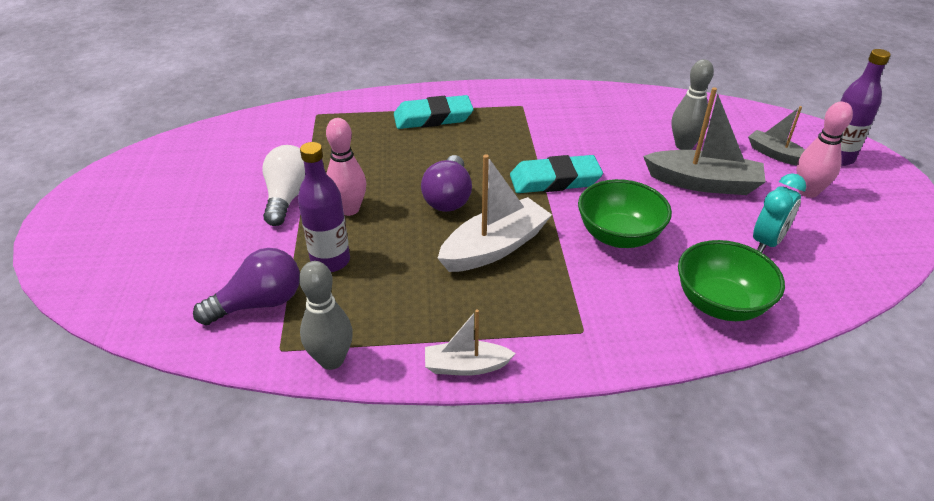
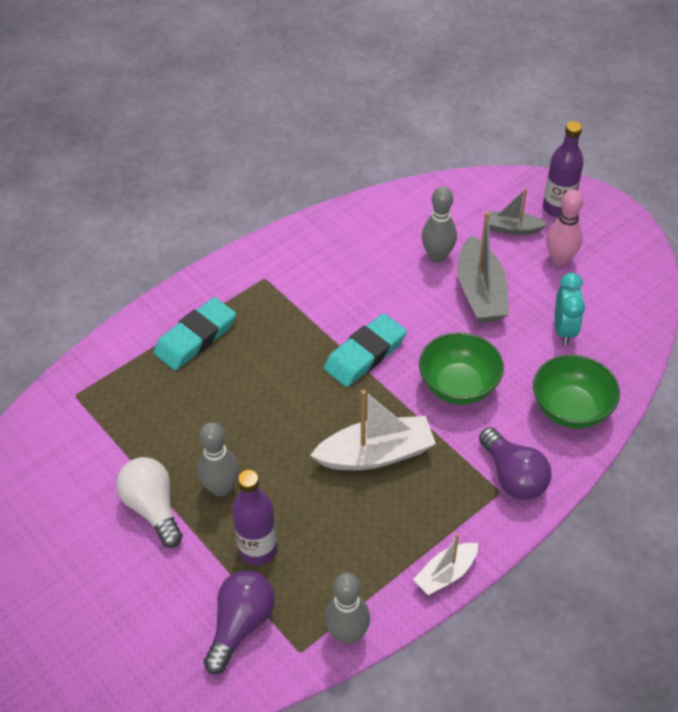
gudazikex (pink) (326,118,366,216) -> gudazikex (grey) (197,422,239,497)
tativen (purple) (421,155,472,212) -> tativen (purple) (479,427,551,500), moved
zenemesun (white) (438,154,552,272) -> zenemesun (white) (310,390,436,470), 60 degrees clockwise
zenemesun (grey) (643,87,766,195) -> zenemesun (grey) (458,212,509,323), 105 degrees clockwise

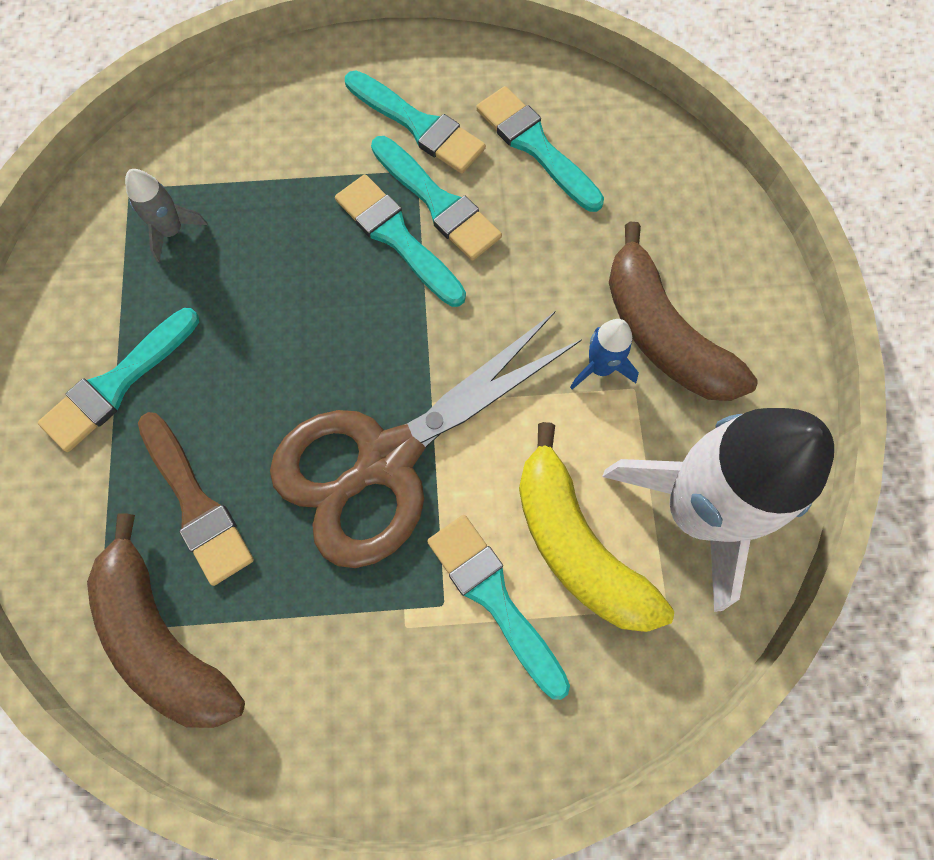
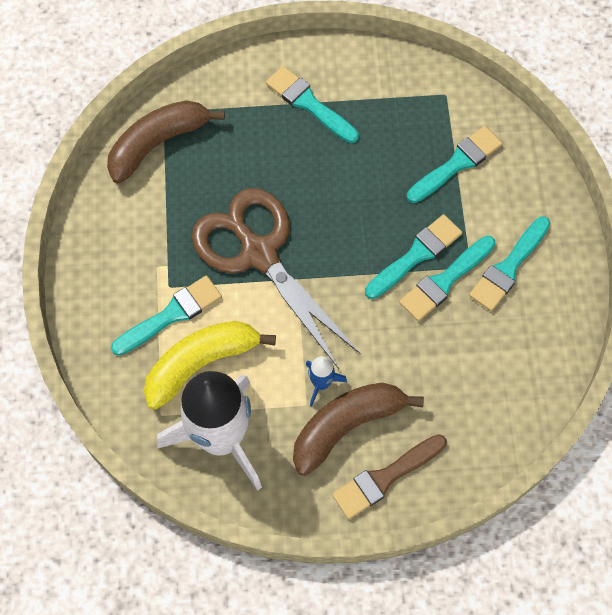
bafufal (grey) (125,169,208,262) -> none
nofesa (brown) (138,412,254,586) -> nofesa (brown) (332,434,447,519), moved
nofesa (turquoise) (476,86,604,212) -> nofesa (turquoise) (407,126,502,203), moved

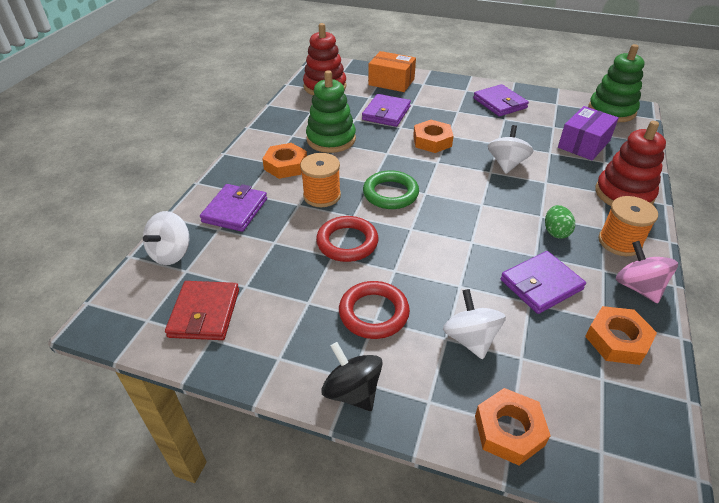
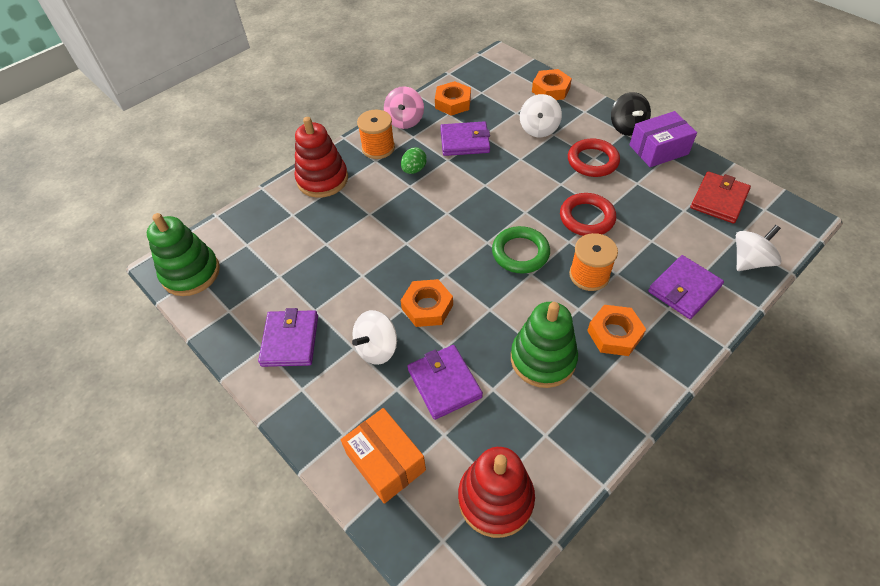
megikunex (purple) (362,94,411,127) -> megikunex (purple) (407,345,483,420), 75 degrees counterclockwise
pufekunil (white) (488,125,533,174) -> pufekunil (white) (352,310,397,365), moved
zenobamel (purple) (558,106,619,160) -> zenobamel (purple) (629,111,697,167), moved

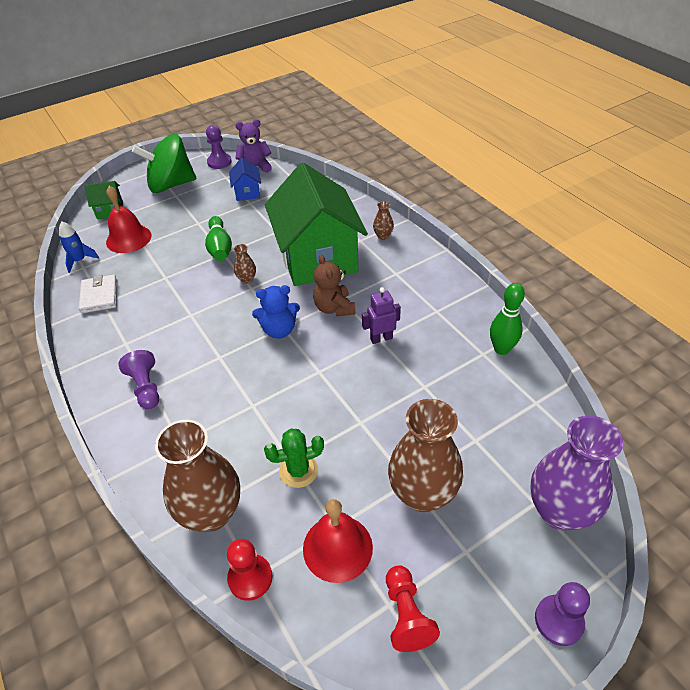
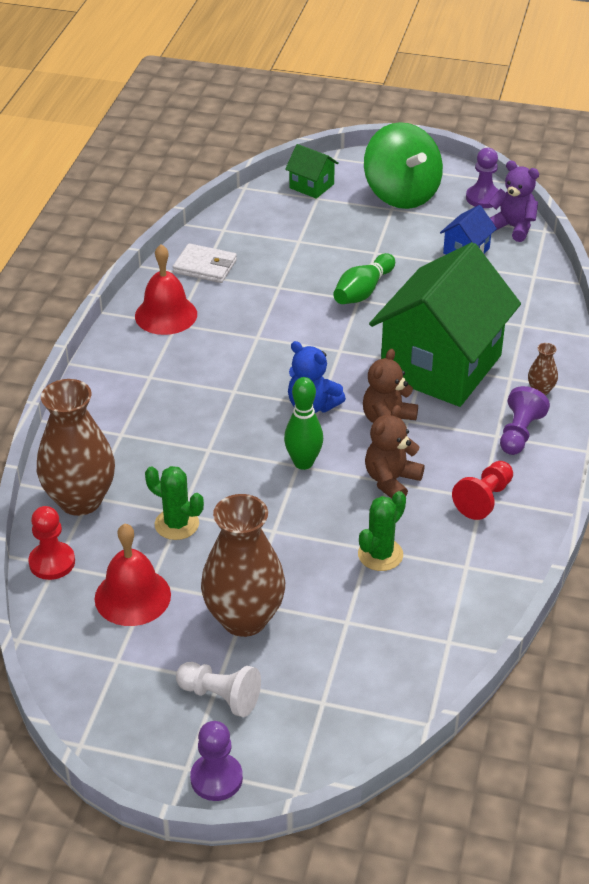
bafufal (blue) (59,221,99,273) -> none
megikunex (white) (79,275,117,313) -> megikunex (white) (173,243,237,283), 75 degrees clockwise
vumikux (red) (106,186,151,253) -> vumikux (red) (135,244,197,335), moved
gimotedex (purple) (118,350,159,409) -> gimotedex (purple) (500,386,550,455), moved
pufekunil (green) (132,134,196,193) -> pufekunil (green) (364,122,443,209), 150 degrees counterclockwise
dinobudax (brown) (234,244,256,284) -> none
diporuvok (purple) (362,287,401,344) -> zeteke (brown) (365,405,425,499)
gimotedex (red) (386,566,440,652) -> gimotedex (red) (452,461,513,520), moved
gudazikex (green) (490,283,525,355) -> gudazikex (green) (284,377,323,470), moved
dinobudax (purple) (531,415,623,530) -> none
none -> gimotedex (white) (176,662,261,717)
none -> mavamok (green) (358,491,406,571)

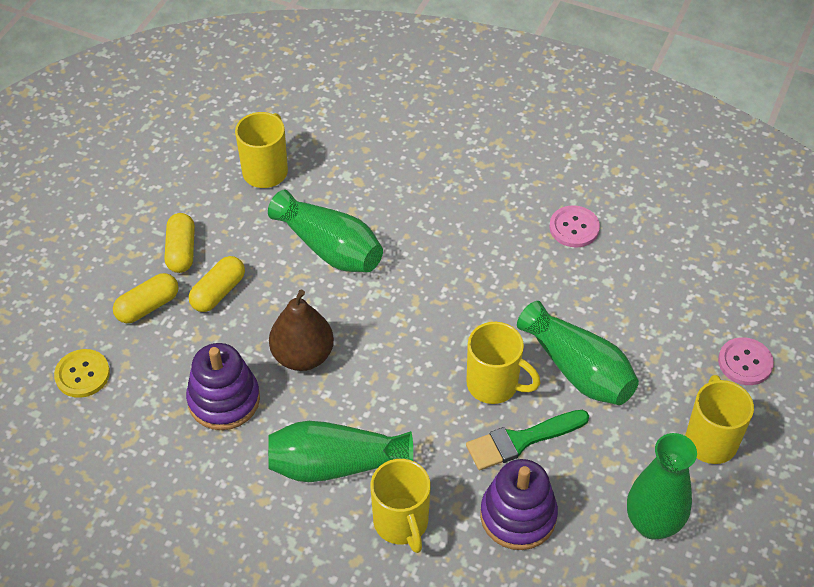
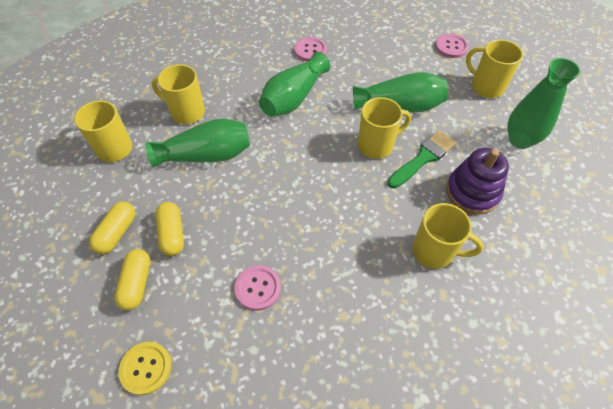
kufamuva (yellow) (165,213,195,273) -> kufamuva (yellow) (89,202,136,254), 75 degrees clockwise
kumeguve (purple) (186,343,260,430) -> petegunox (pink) (235,265,281,311)
dinobudax (green) (268,421,413,482) -> dinobudax (green) (259,52,330,117), moved
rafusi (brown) (269,290,334,371) -> none
nofesa (green) (466,410,589,470) -> nofesa (green) (388,131,456,188), 150 degrees counterclockwise
none -> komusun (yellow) (152,64,205,124)

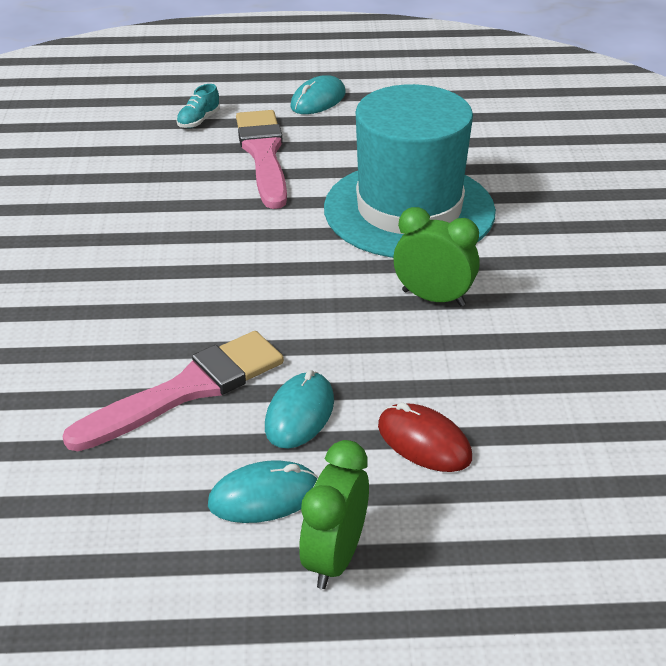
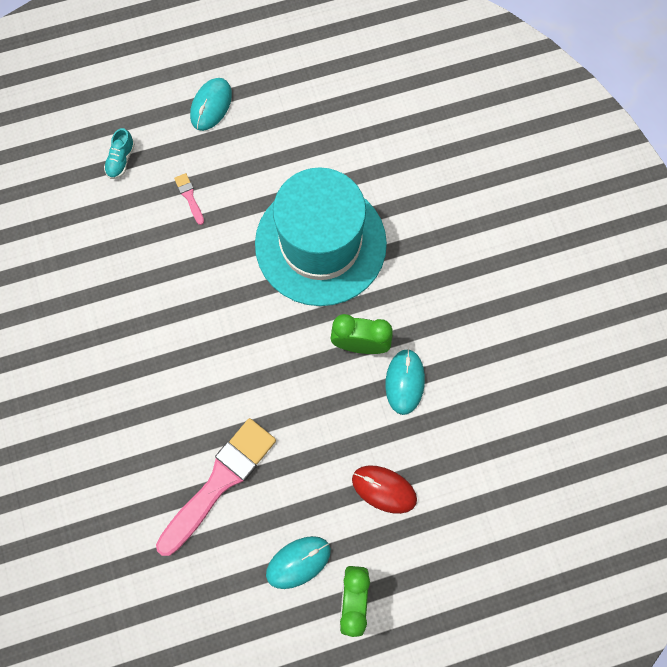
nofesa (pink) (236,110,287,209) -> nofesa (pink) (174,173,204,225), x0.40
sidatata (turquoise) (265,370,334,449) -> sidatata (turquoise) (385,349,425,415), moved

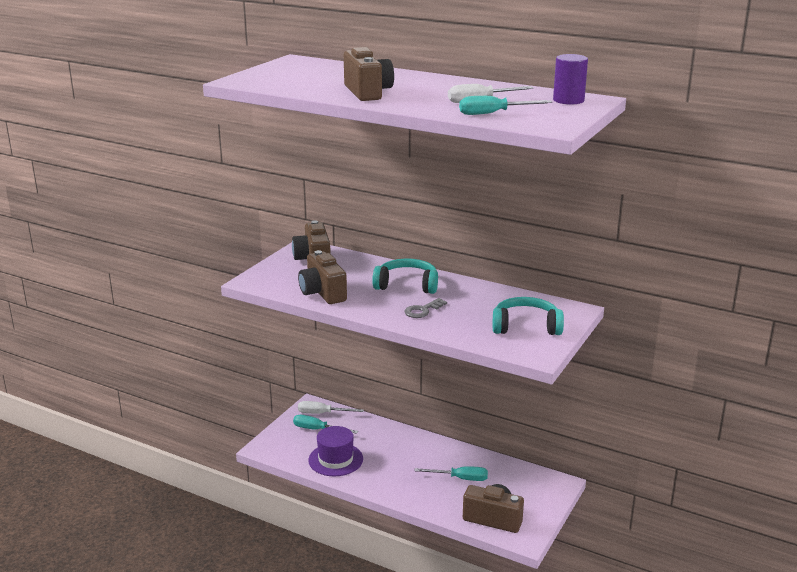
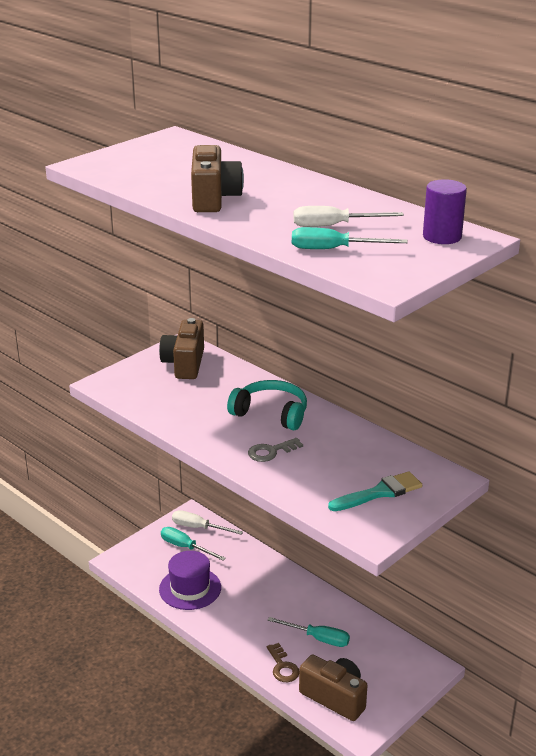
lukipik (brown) (298,250,347,304) -> none
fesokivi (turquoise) (493,297,564,335) -> nofesa (turquoise) (328,471,422,511)
none -> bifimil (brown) (267,643,299,682)

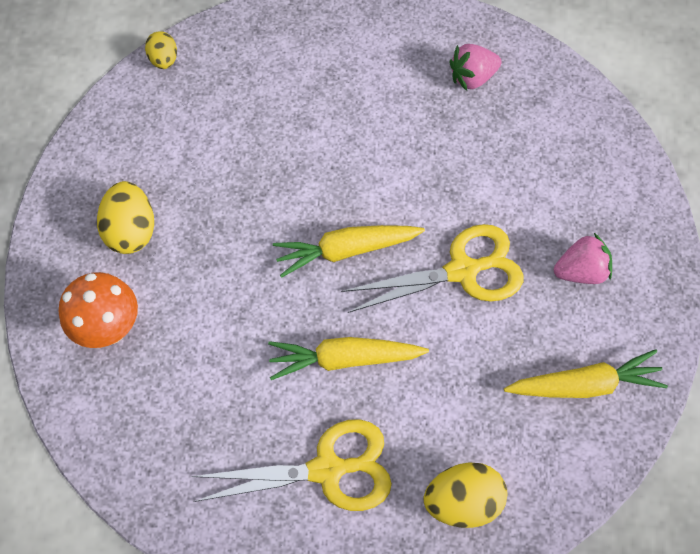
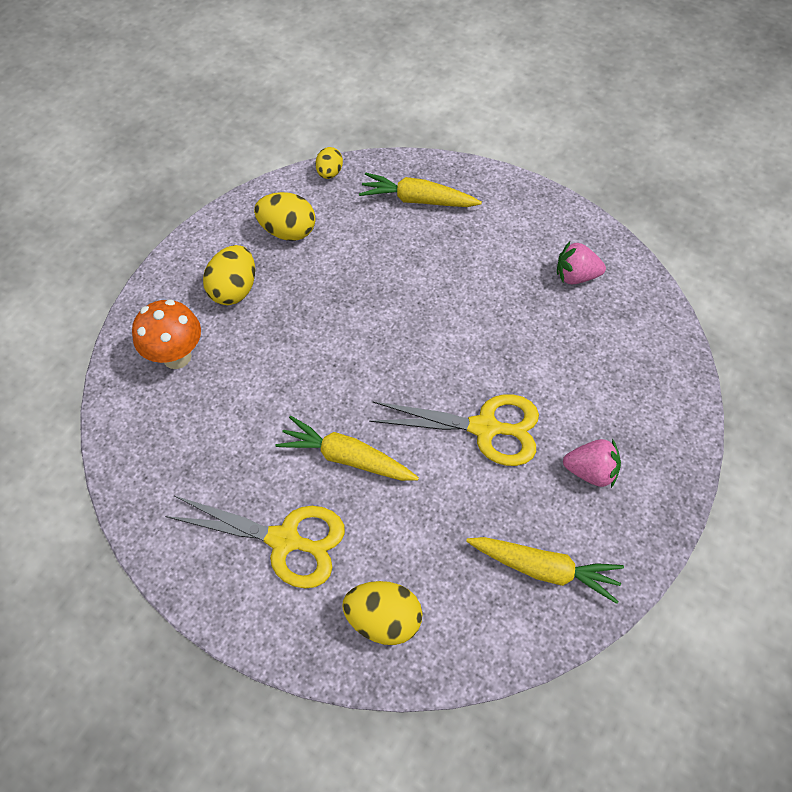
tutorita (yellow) (273,225,425,278) -> tutorita (yellow) (359,172,482,207), moved
none -> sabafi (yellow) (254,192,316,241)

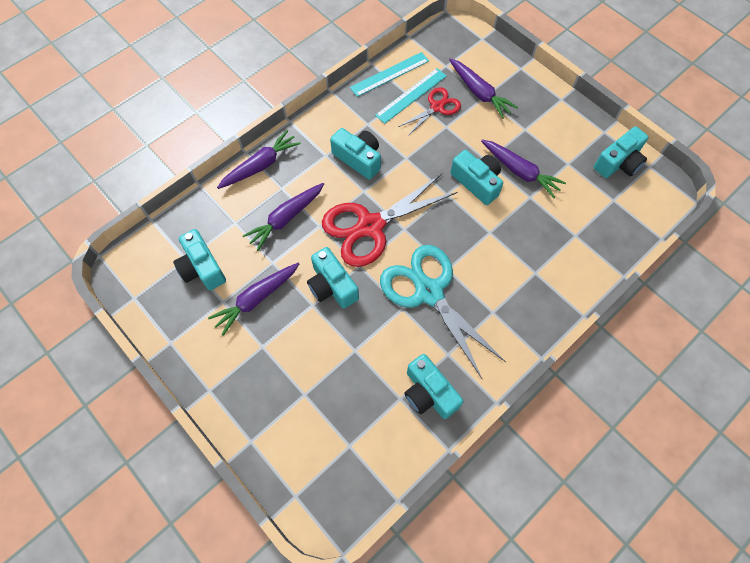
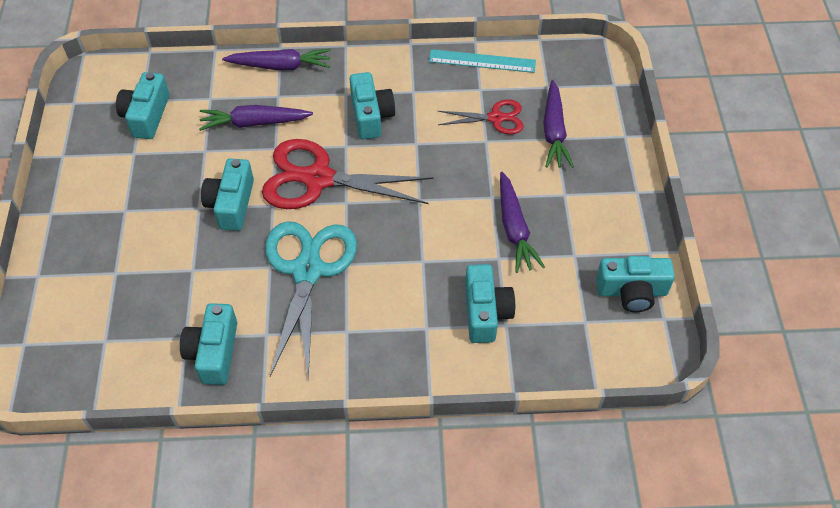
tutorita (purple) (208,263,299,336) -> none
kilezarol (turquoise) (375,68,447,124) -> none
lukipik (turquoise) (450,150,503,205) -> lukipik (turquoise) (465,264,516,343), moved

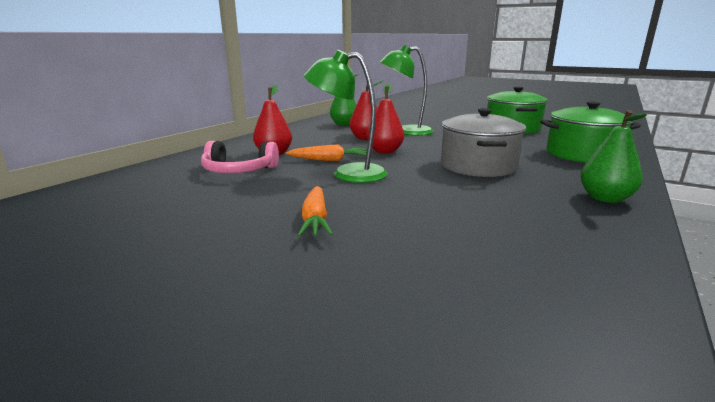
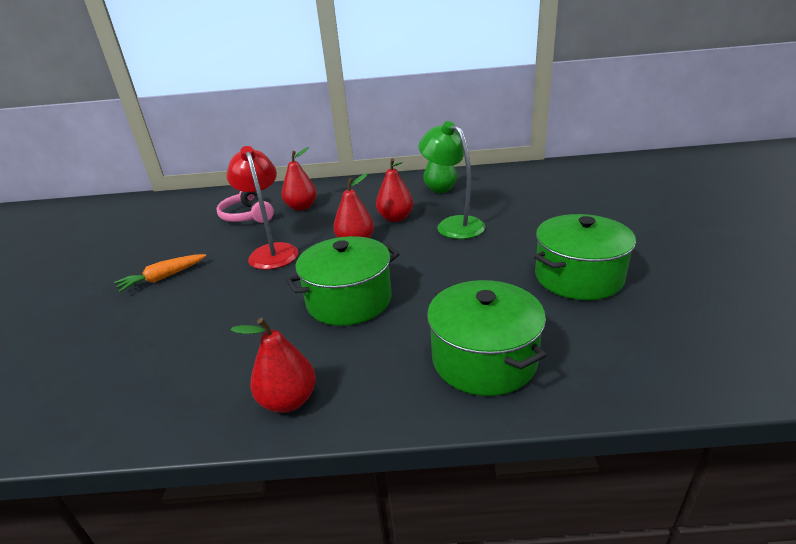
tutorita (orange) (286,144,367,161) -> none
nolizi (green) (304,50,388,183) -> nolizi (red) (227,146,299,270)
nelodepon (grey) (441,108,526,177) -> nelodepon (green) (286,236,400,326)
rafusi (green) (580,110,647,203) -> rafusi (red) (231,318,316,413)

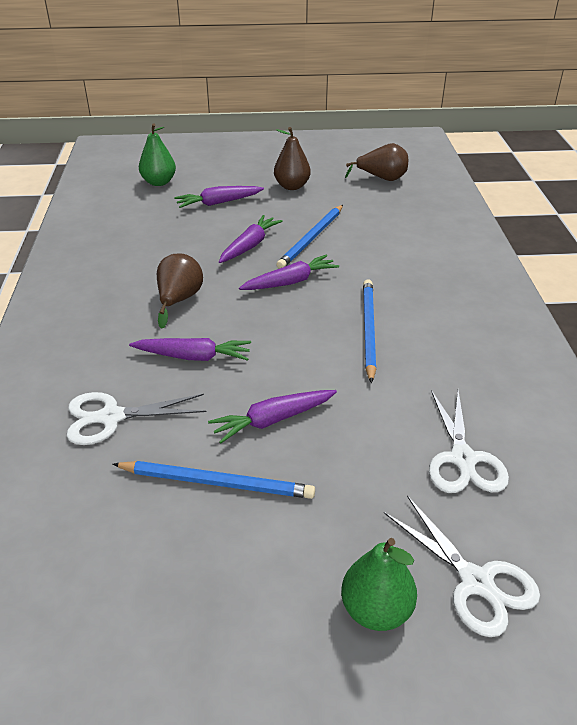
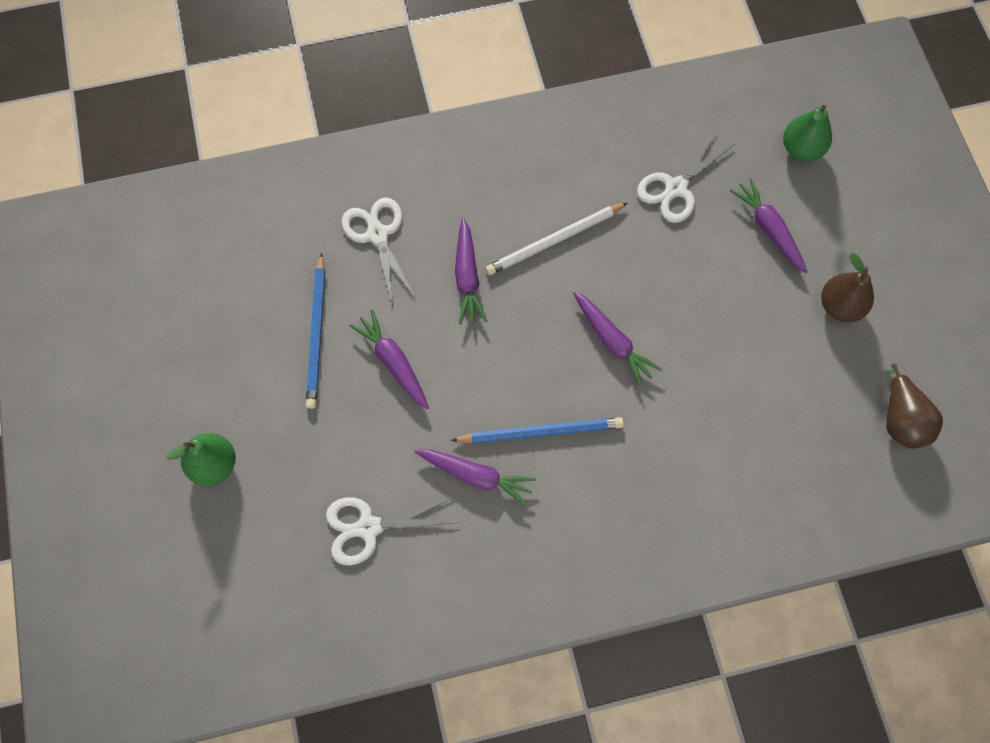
rafusi (brown) (157,253,203,329) -> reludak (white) (485,203,627,275)
tutorita (purple) (219,215,283,263) -> tutorita (purple) (414,449,537,507), moved
reludak (blue) (276,205,343,269) -> none
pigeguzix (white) (384,496,540,637) -> pigeguzix (white) (637,132,735,223), moved

